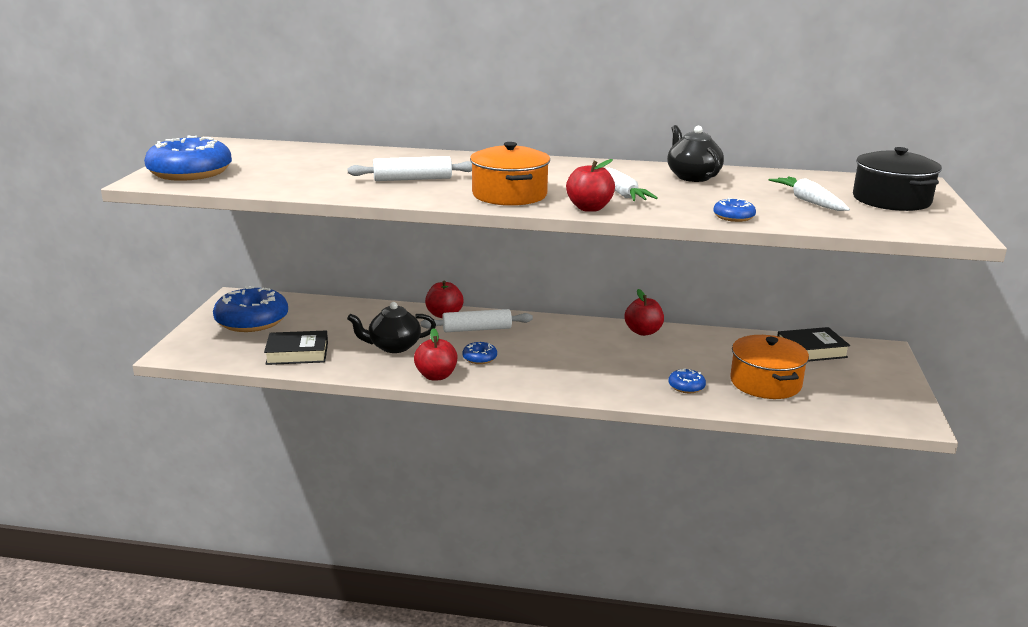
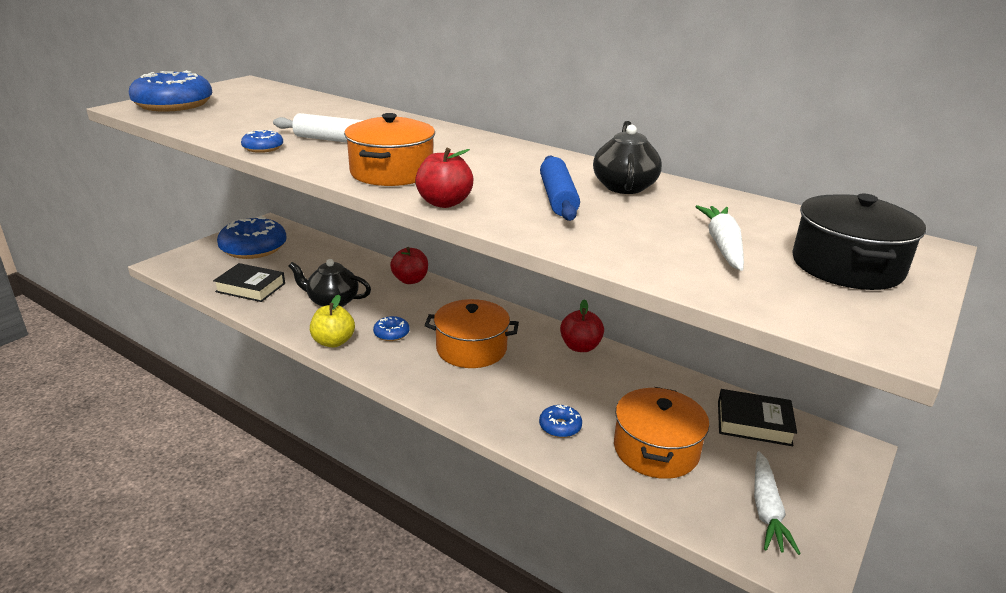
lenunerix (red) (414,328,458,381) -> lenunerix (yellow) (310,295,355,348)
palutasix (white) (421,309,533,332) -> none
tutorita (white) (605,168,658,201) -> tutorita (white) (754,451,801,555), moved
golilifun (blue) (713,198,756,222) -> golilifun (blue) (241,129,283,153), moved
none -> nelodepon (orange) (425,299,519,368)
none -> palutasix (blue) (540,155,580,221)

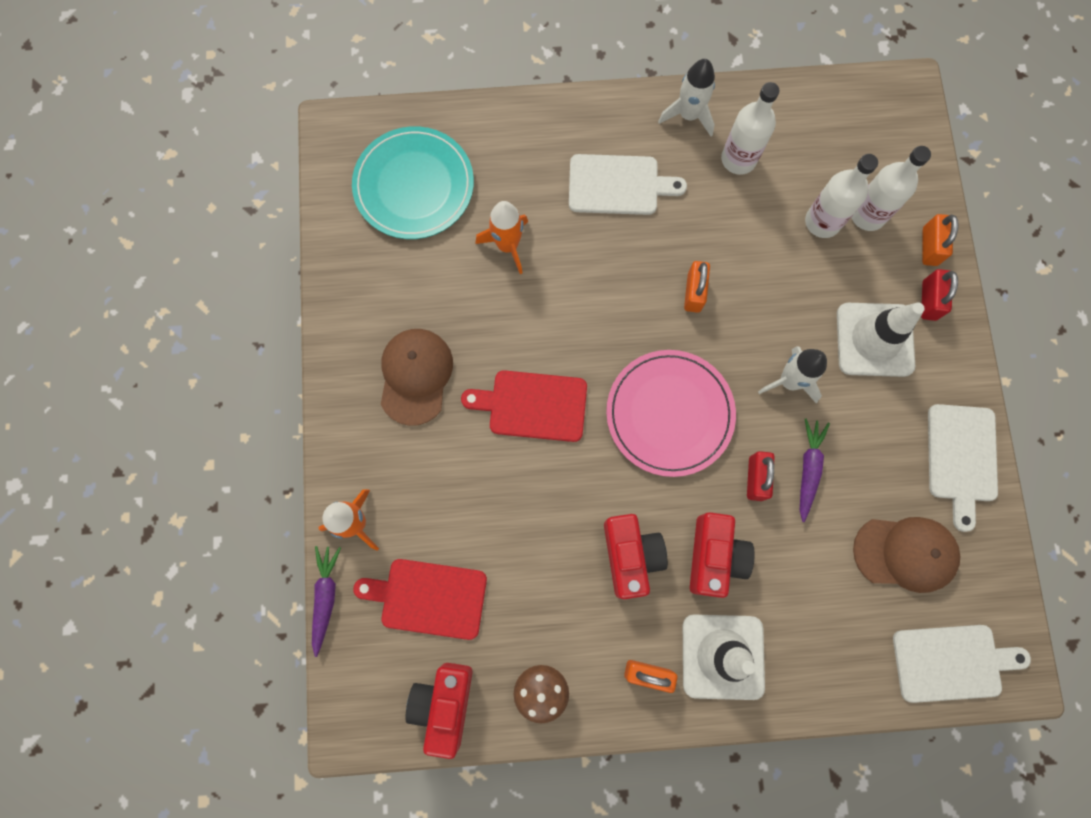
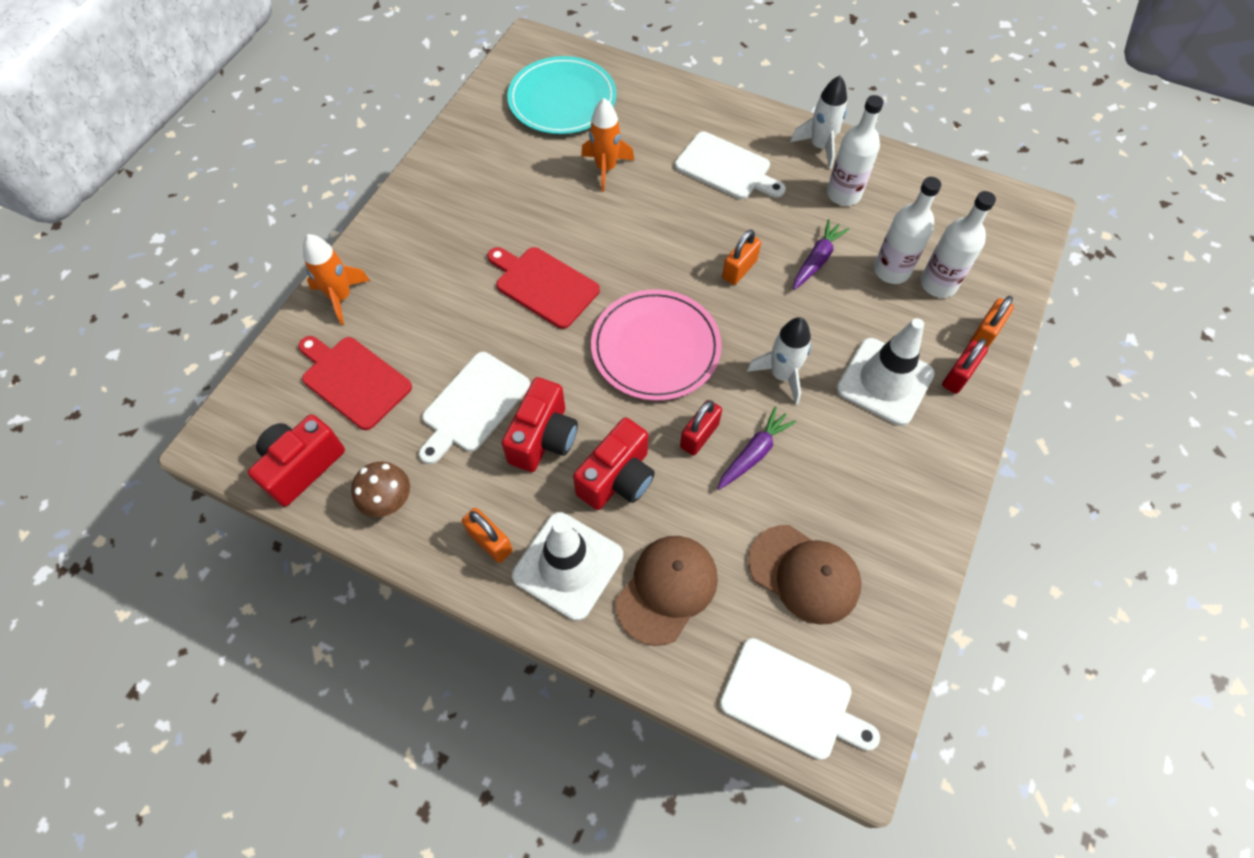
tutorita (purple) (312,546,341,657) -> tutorita (purple) (793,219,849,290), moved
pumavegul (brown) (381,329,453,426) -> pumavegul (brown) (616,536,718,646), moved
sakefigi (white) (928,404,998,532) -> sakefigi (white) (419,352,530,464), moved

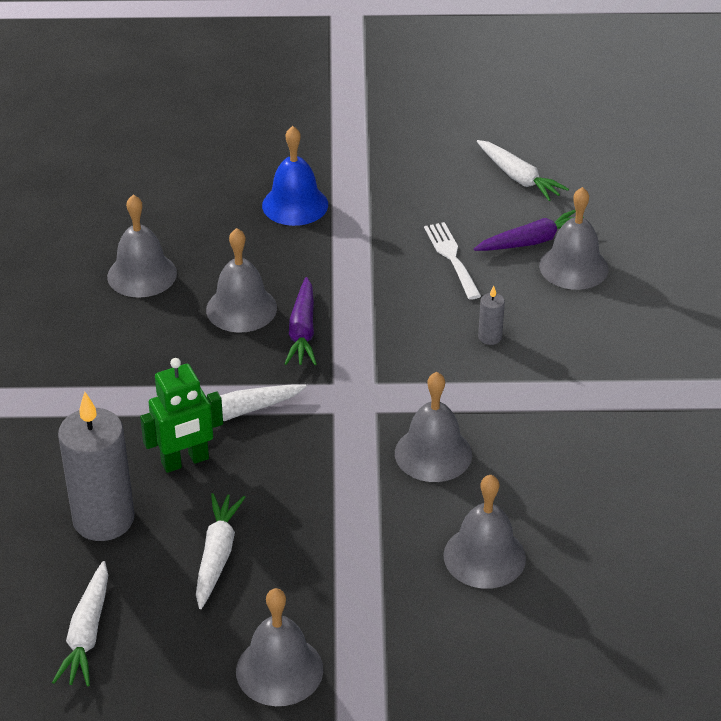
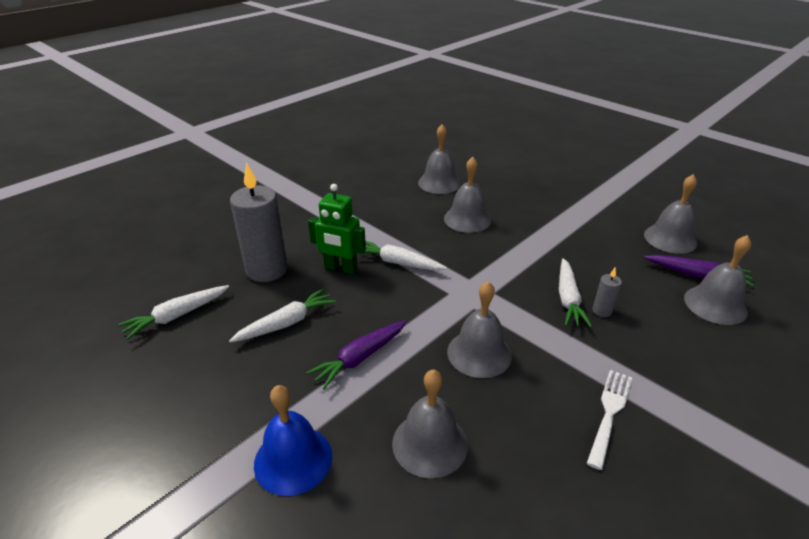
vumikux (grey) (236,588,323,706) -> vumikux (grey) (644,174,697,254), moved
vumikux (blue) (262,126,328,226) -> vumikux (blue) (254,385,332,496), moved
tutorita (purple) (285,277,317,365) -> tutorita (purple) (306,320,406,389), moved
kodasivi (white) (424,222,481,300) -> kodasivi (white) (587,370,632,470), moved
tutorita (white) (477,140,569,201) -> tutorita (white) (559,258,592,328), moved

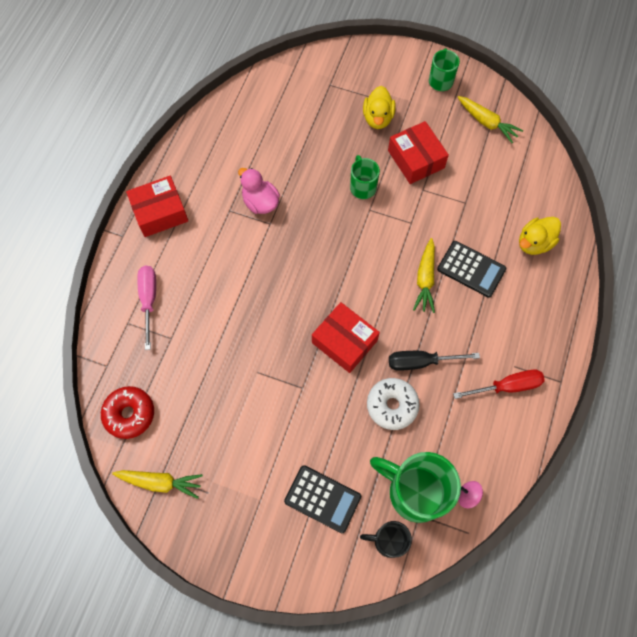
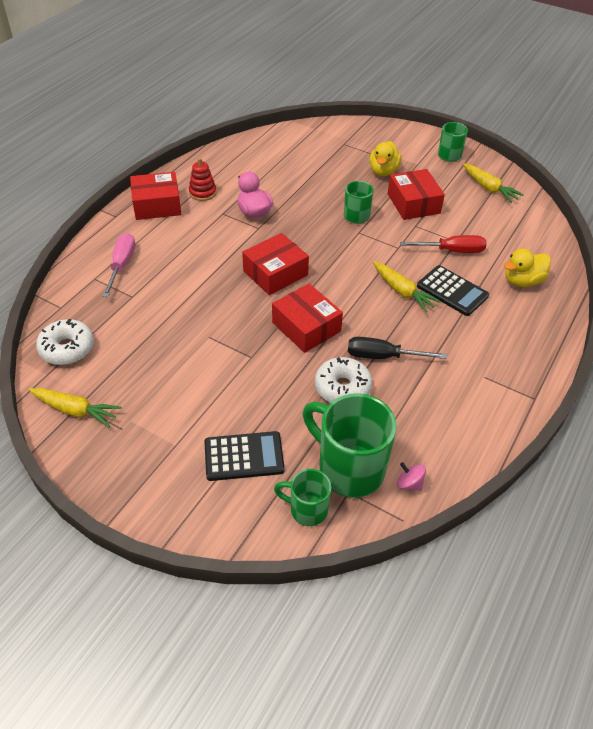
golilifun (red) (101,386,154,439) -> golilifun (white) (36,319,94,365)
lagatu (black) (284,465,361,533) -> lagatu (black) (204,431,285,481), 45 degrees counterclockwise
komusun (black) (360,521,412,558) -> komusun (green) (274,469,332,526)
tutorita (yellow) (413,238,435,313) -> tutorita (yellow) (373,261,441,312), 60 degrees counterclockwise
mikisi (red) (453,369,545,399) -> mikisi (red) (400,235,487,253), moved
none -> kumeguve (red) (189,158,217,201)
none -> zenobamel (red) (242,233,309,295)

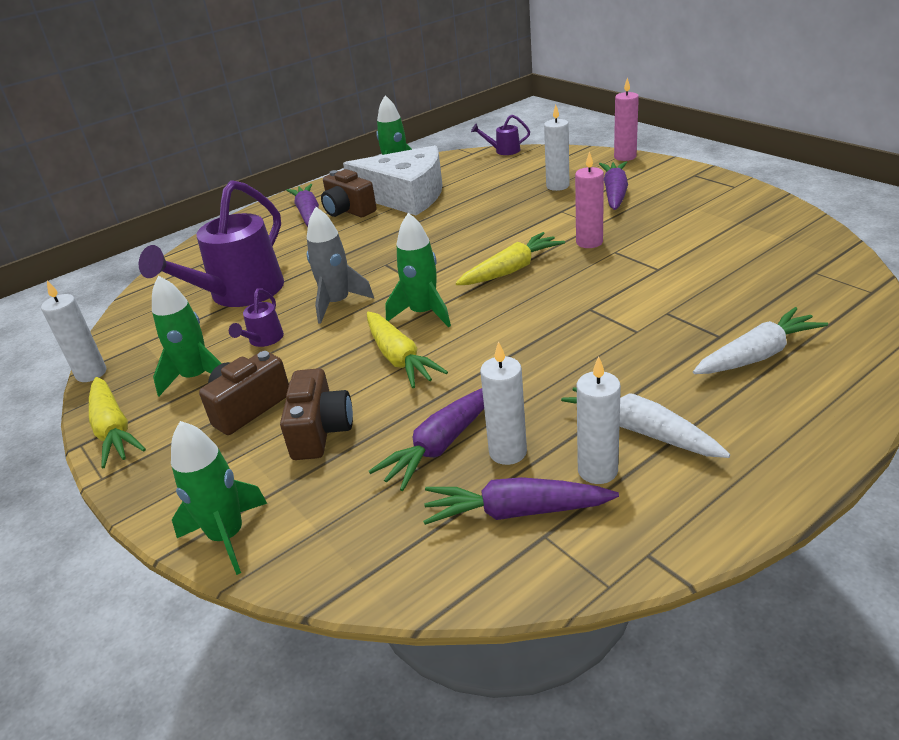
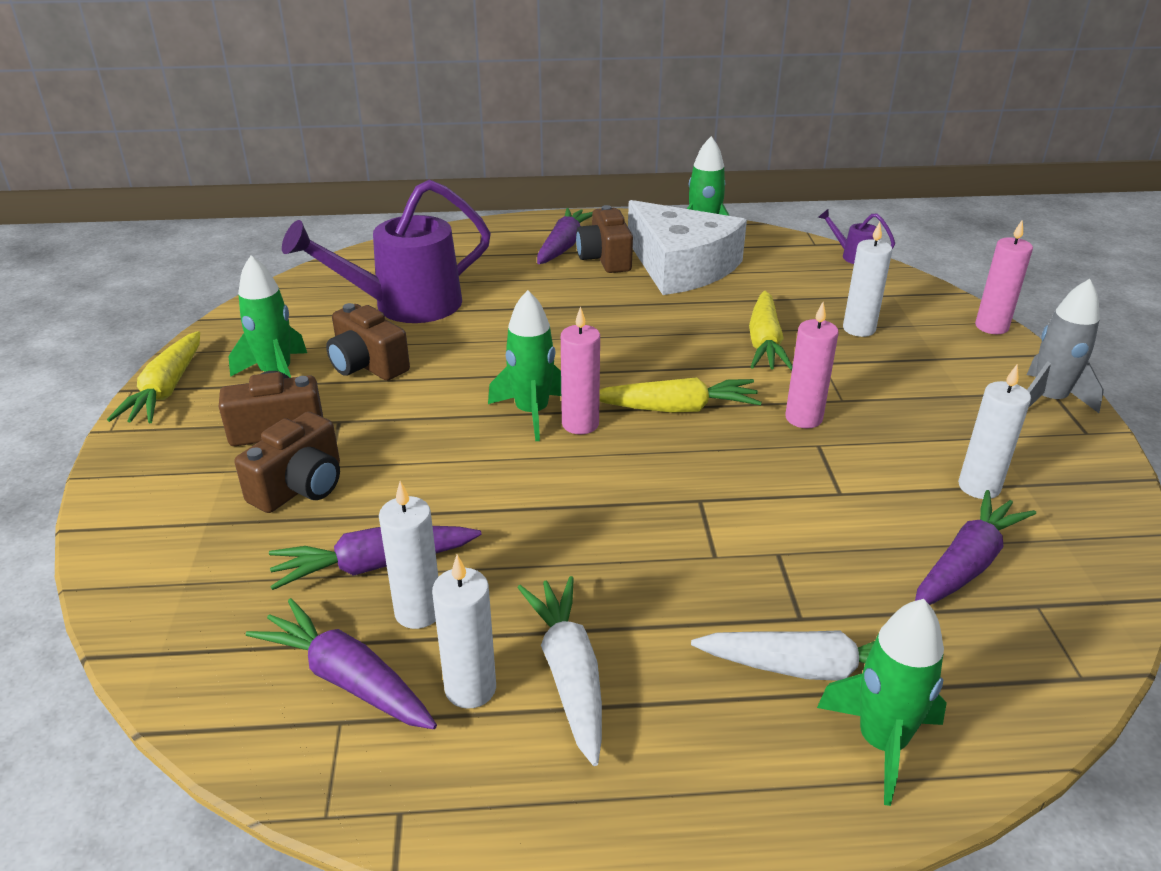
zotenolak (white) (41,281,106,382) -> zotenolak (white) (958,363,1031,499), moved
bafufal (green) (171,421,267,575) -> bafufal (green) (817,599,947,806), moved
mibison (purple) (229,288,284,347) -> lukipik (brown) (326,303,410,381)
bafufal (grey) (307,207,374,324) -> bafufal (grey) (1027,279,1104,413), moved
tutorita (yellow) (367,312,448,388) -> tutorita (yellow) (749,291,793,370), moved
tutorita (purple) (599,161,628,210) -> tutorita (purple) (915,490,1036,605), moved
none -> zotenolak (pink) (561,306,600,434)

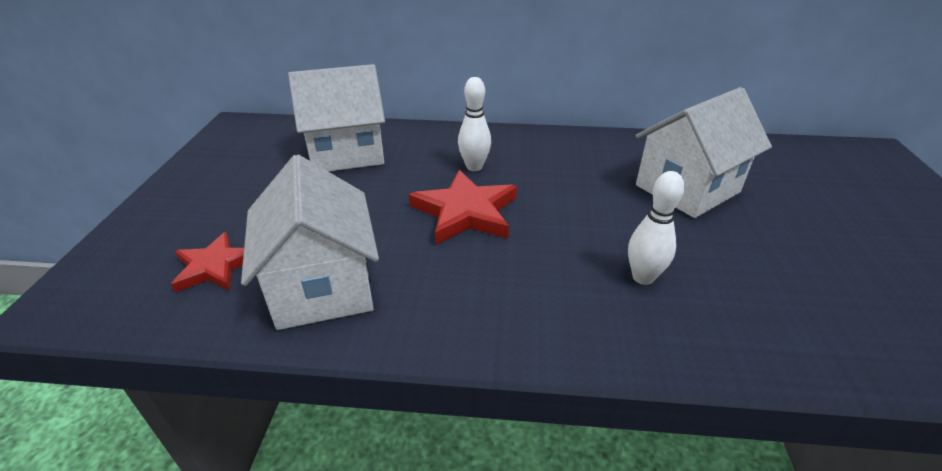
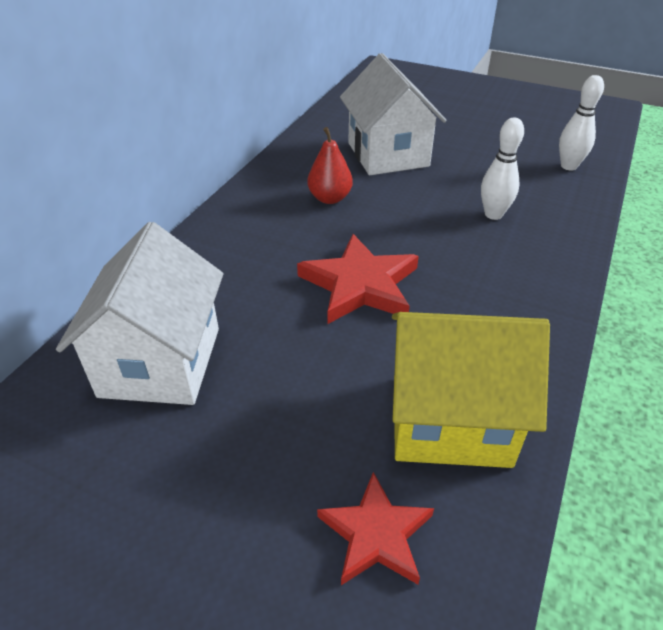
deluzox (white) (241,155,379,330) -> deluzox (yellow) (392,312,550,468)
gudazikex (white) (458,77,491,171) -> gudazikex (white) (559,75,604,171), moved
none -> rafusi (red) (307,127,353,204)

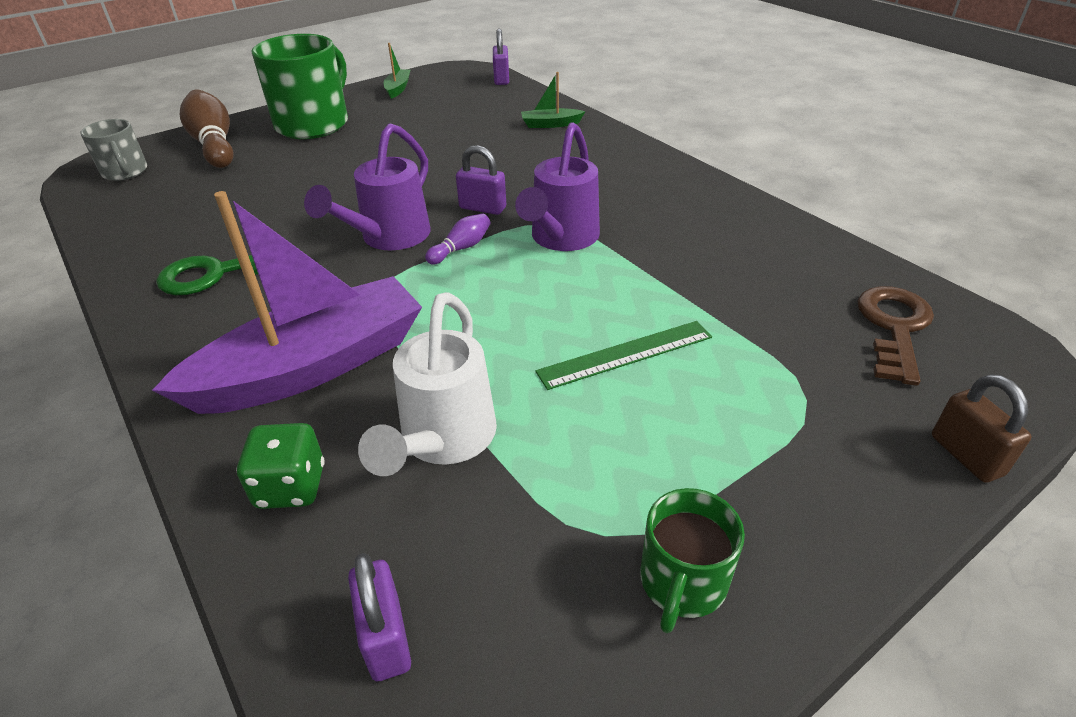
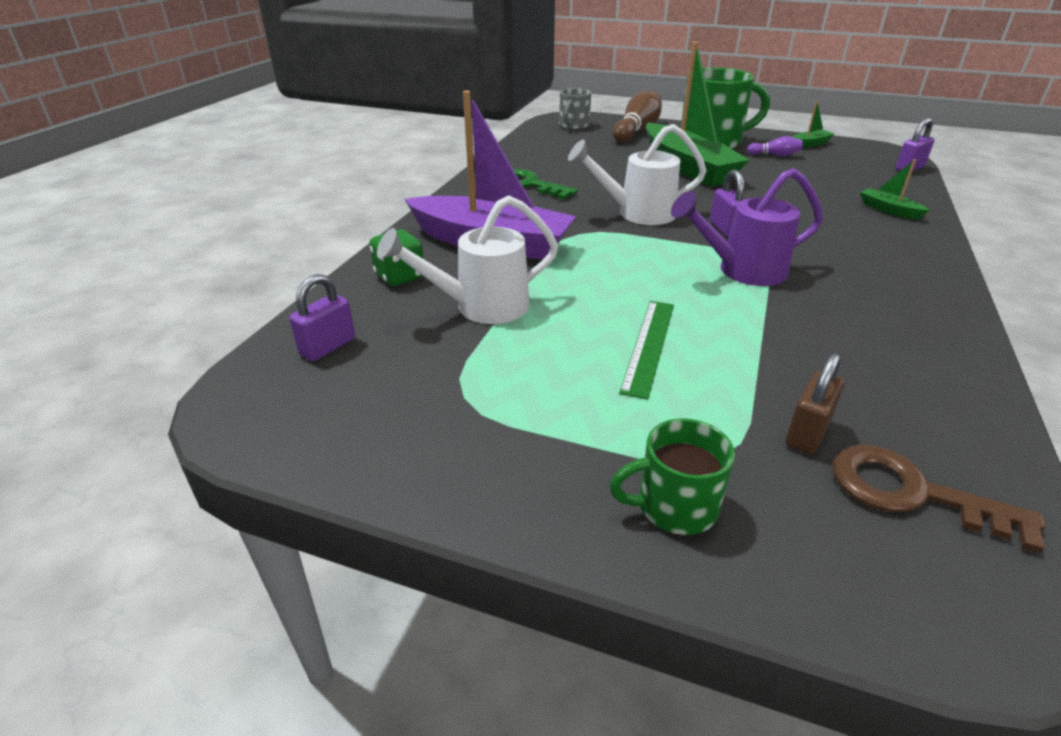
mibison (purple) (304,123,431,250) -> mibison (white) (568,124,707,225)
gudazikex (purple) (425,213,490,264) -> gudazikex (purple) (747,136,803,156), moved
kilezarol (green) (535,321,712,390) -> kilezarol (green) (619,301,674,400), 75 degrees clockwise
komusun (green) (640,488,745,633) -> komusun (green) (609,418,735,535), moved
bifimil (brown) (857,286,934,386) -> bifimil (brown) (832,444,1045,553), 135 degrees counterclockwise
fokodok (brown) (932,374,1032,483) -> fokodok (brown) (786,352,845,454), moved
none -> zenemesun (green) (646,42,749,186)

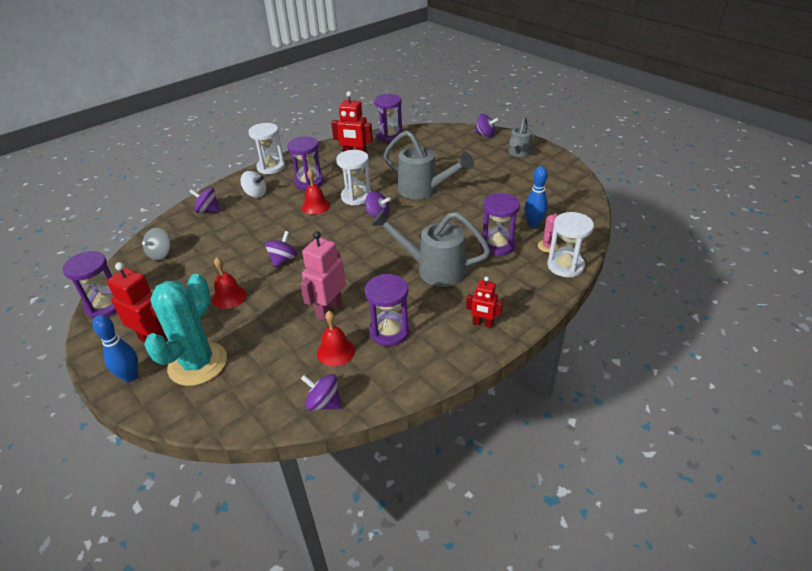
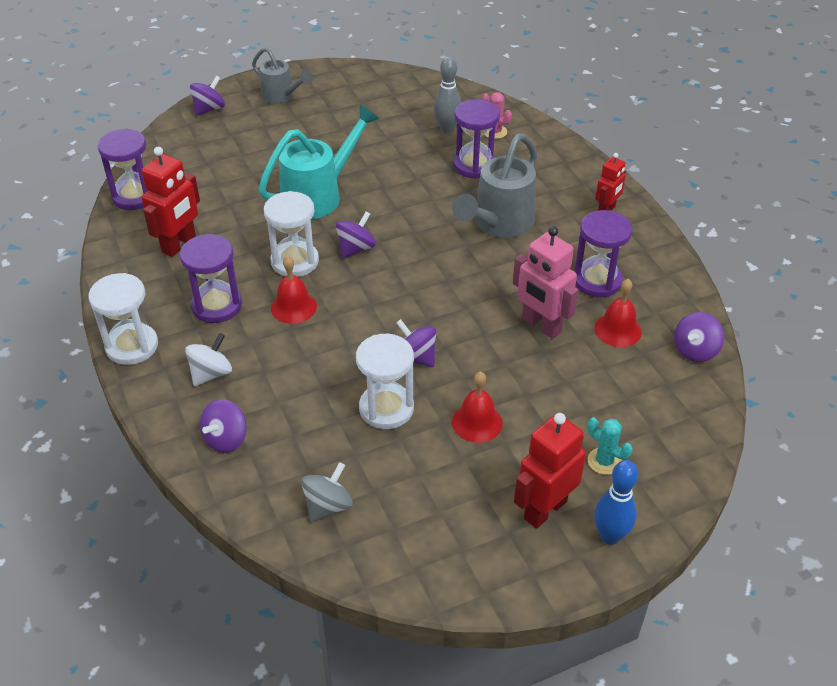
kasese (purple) (62,251,117,318) -> none
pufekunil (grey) (142,227,171,260) -> pufekunil (grey) (301,462,353,522), 90 degrees counterclockwise
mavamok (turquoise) (144,274,227,386) -> mavamok (turquoise) (587,417,633,475), x0.43
mibison (grey) (384,131,474,199) -> mibison (turquoise) (259,104,380,219)
gudazikex (blue) (525,166,548,227) -> gudazikex (grey) (434,56,461,133)
kasese (white) (547,212,594,277) -> kasese (white) (356,334,414,429), moved

